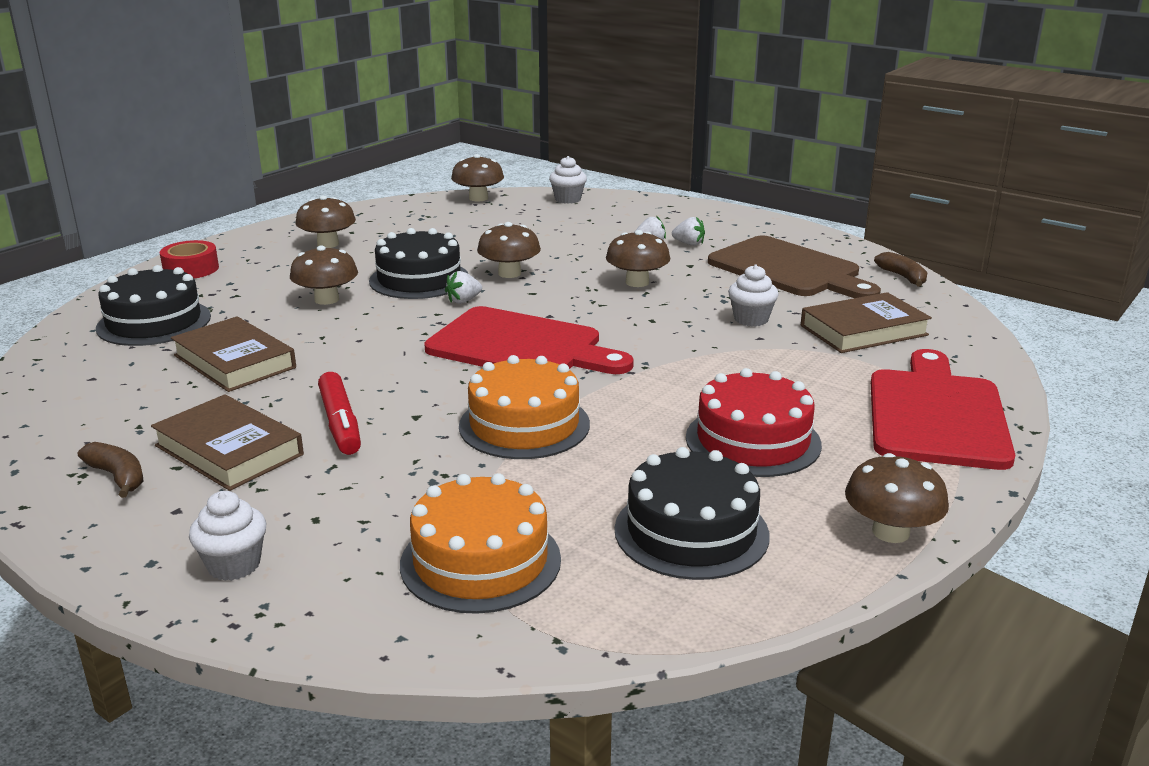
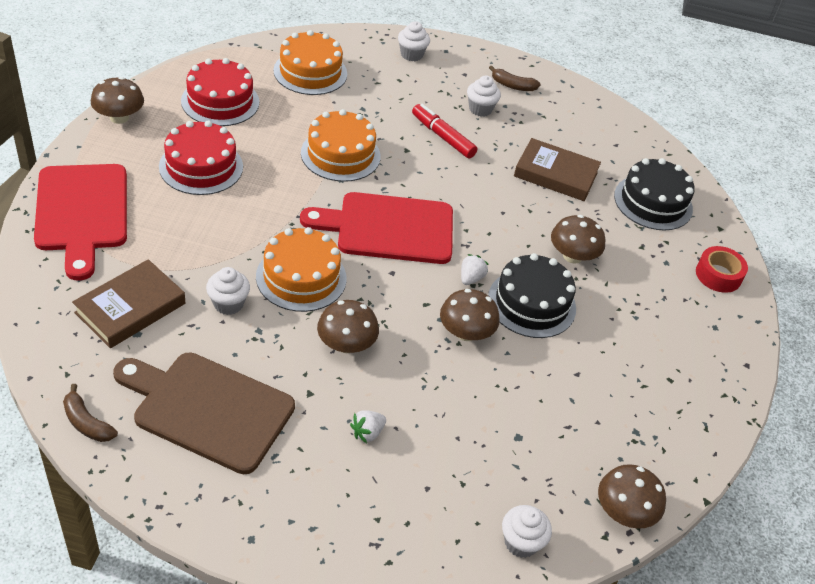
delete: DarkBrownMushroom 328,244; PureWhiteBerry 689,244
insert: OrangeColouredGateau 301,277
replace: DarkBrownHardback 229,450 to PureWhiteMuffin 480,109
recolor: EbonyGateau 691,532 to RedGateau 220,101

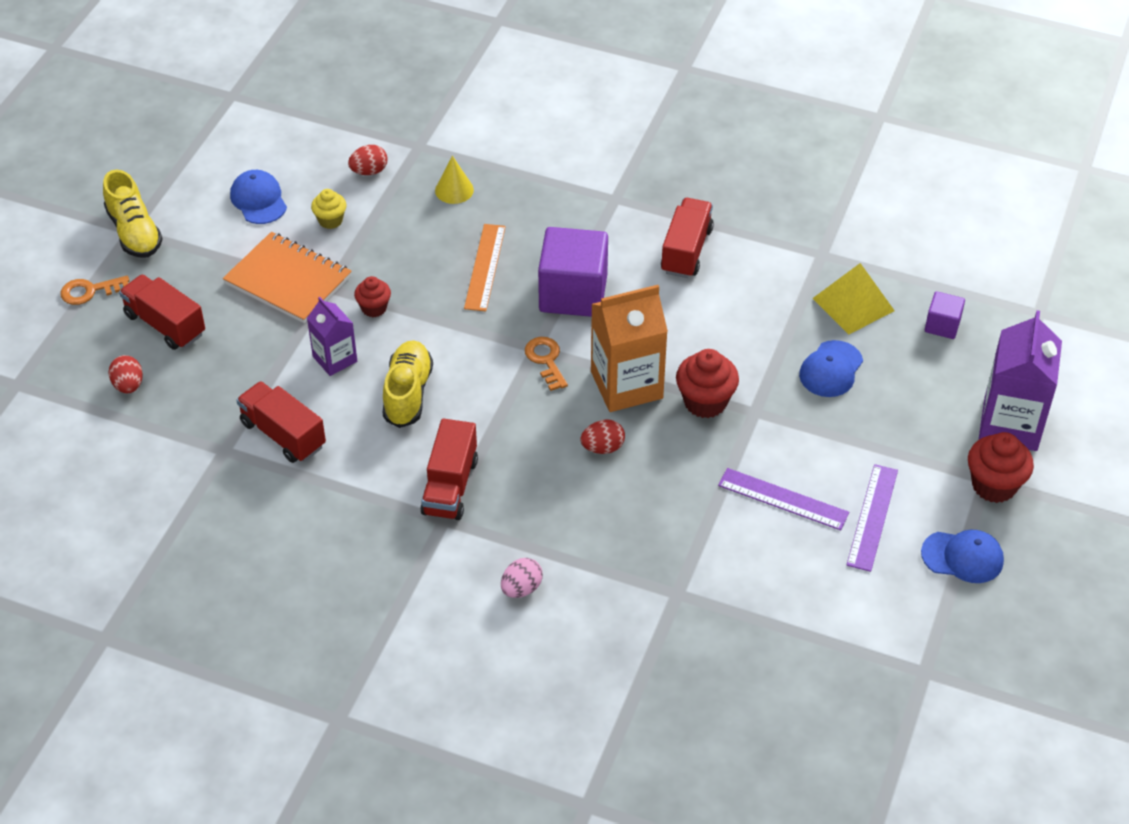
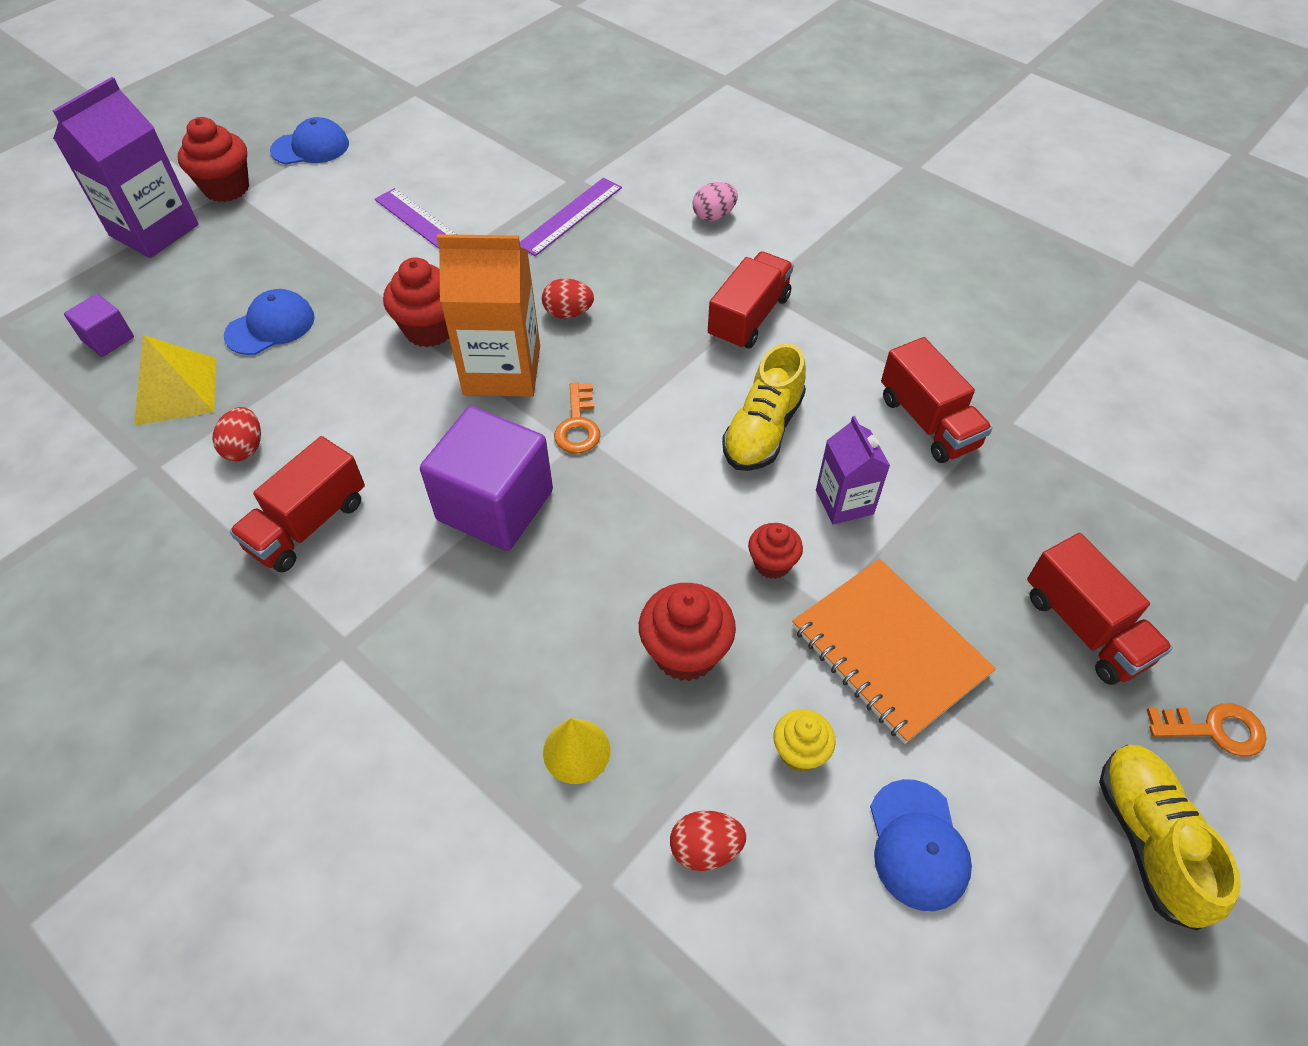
delete: OrangeColouredRuler 485,267
insert: RedMuffin 685,652
move: RedEgg 128,385 to 245,448; VioletRuler 872,517 to 570,216
rotate: RoyalBlueCap 962,557 = 310,147 135 degrees clockwise

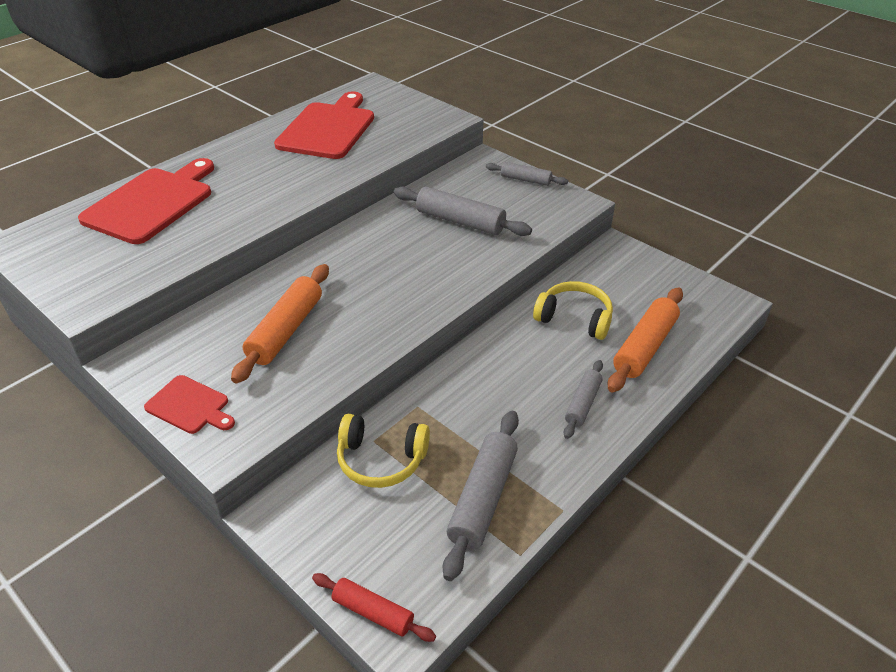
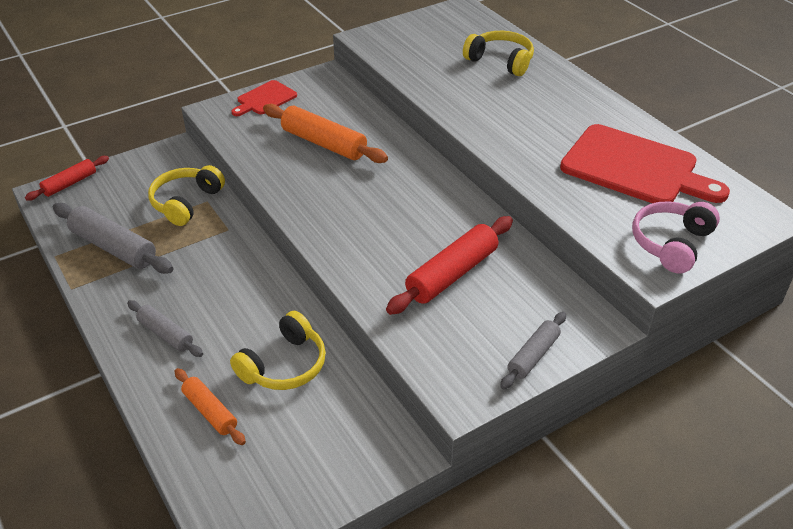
insert: RosePinkOverEarHeadphones 671,243
replace: RedChoppingBoard 152,203 to GoldenOverEarHeadphones 500,61
recolor: GrayPastryRoller 460,221 to RedPastryRoller 451,274
resize: OrangeColouredPastryRoller 644,347 = 210,411 x0.60

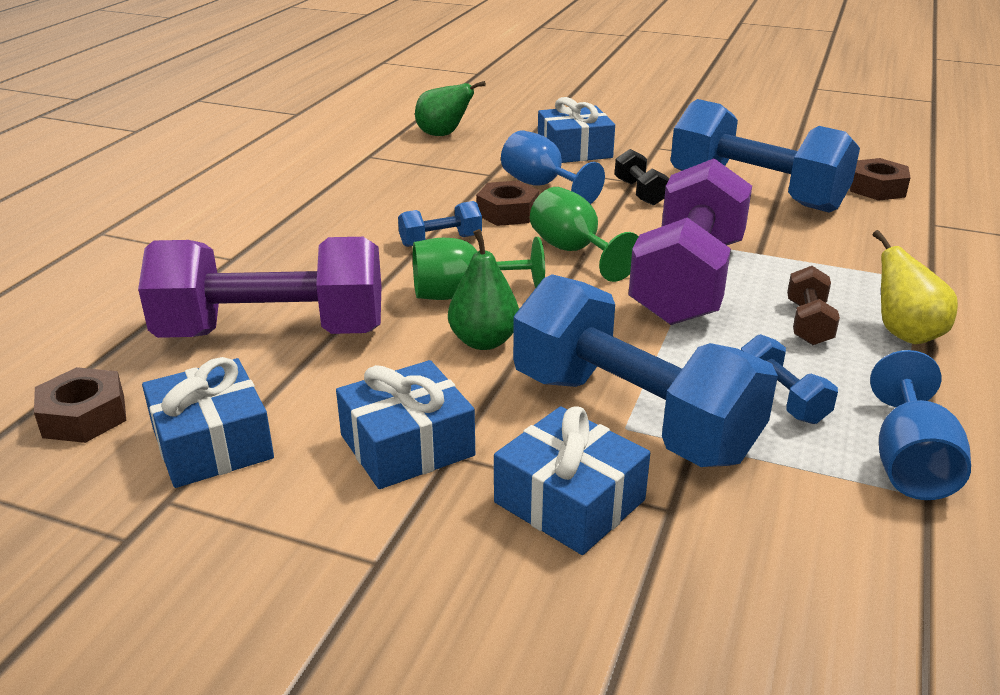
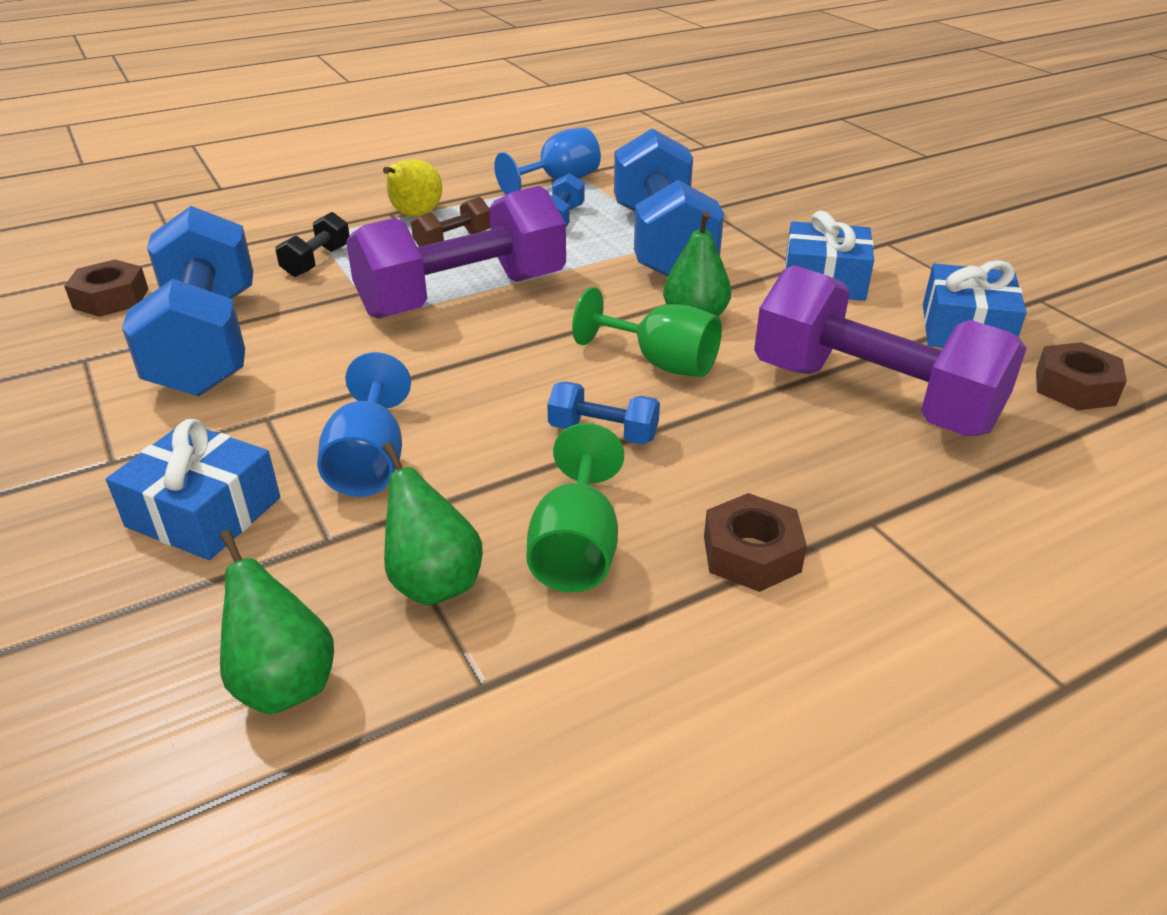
delete: RoyalBlueWrappedGift 569,501
insert: LeafGreenPear 434,582
move: EbonyHandWeight 640,192 to 317,261; DarkBrownHexNut 507,212 to 751,554; LeafGreenGoblet 574,251 to 576,549

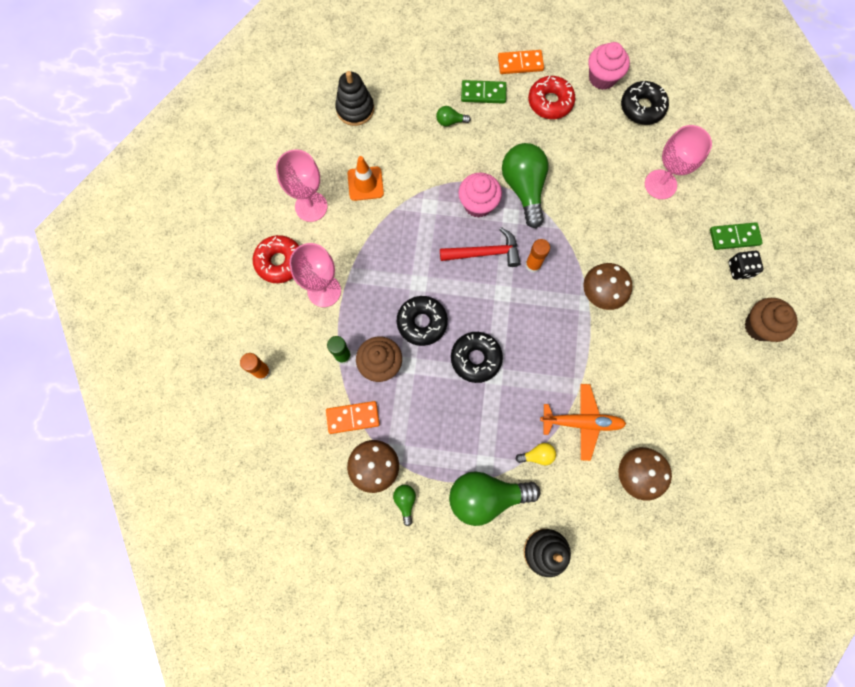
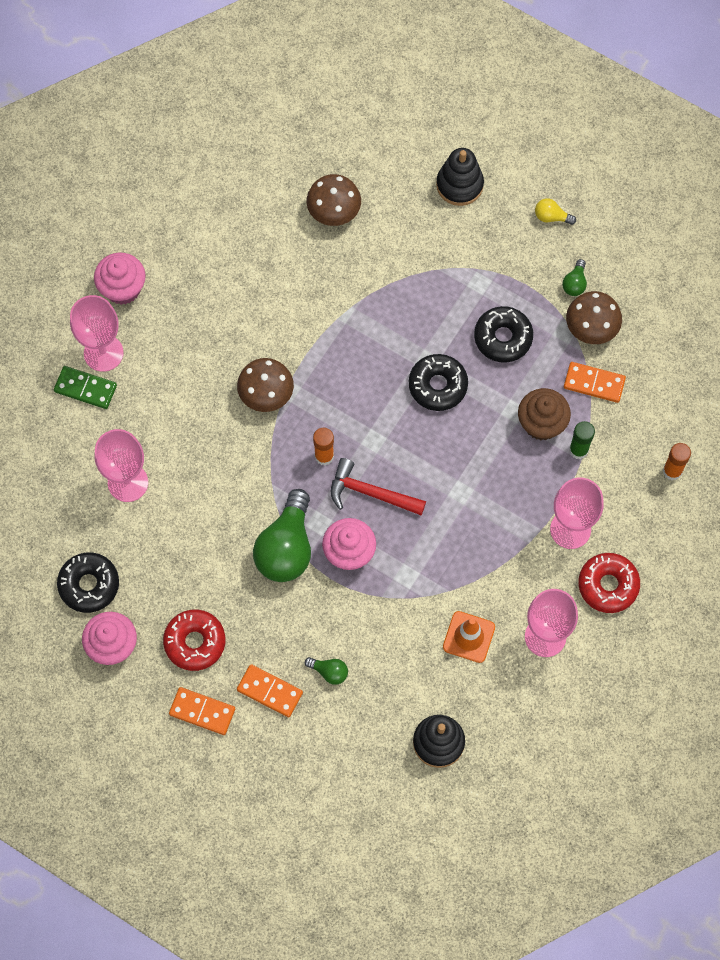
delete: OrangeColouredToyPlane 581,422; LeafGreenLightBulb 486,496
move: EbonyDoughnut 422,322 to 503,338; GoldenLightBulb 537,455 to 551,217
replace: EbonyDie 739,269 to RosePinkGoblet 103,353
recolor: LeafGreenDomino 483,93 to OrangeColouredDomino 269,691; DarkBrownMuffin 759,326 to RosePinkMuffin 123,288

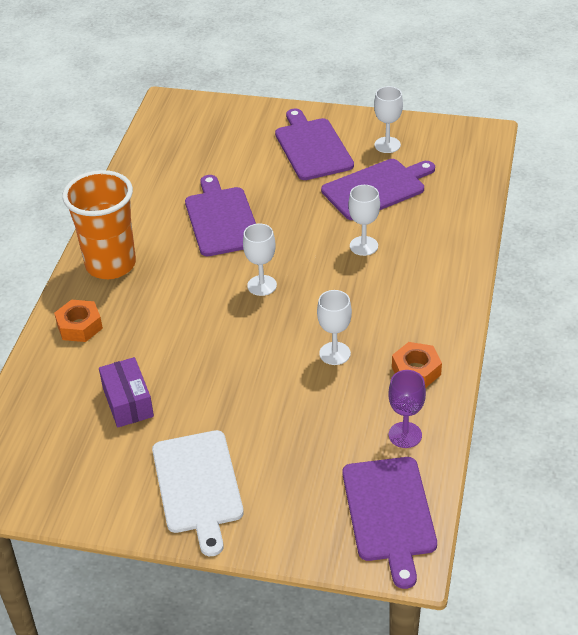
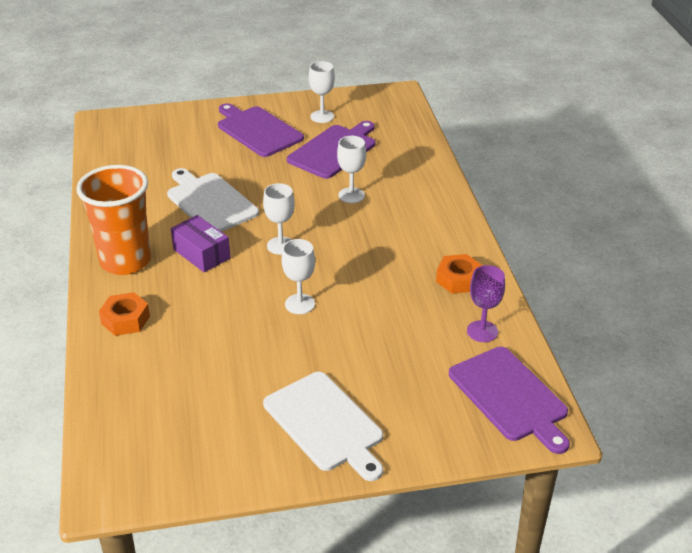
move: PureWhiteGoblet 335,353 to 300,304; VioletBox 128,402 to 202,254
recolor: VioletChoppingBoard 221,219 to PureWhiteChoppingBoard 210,202

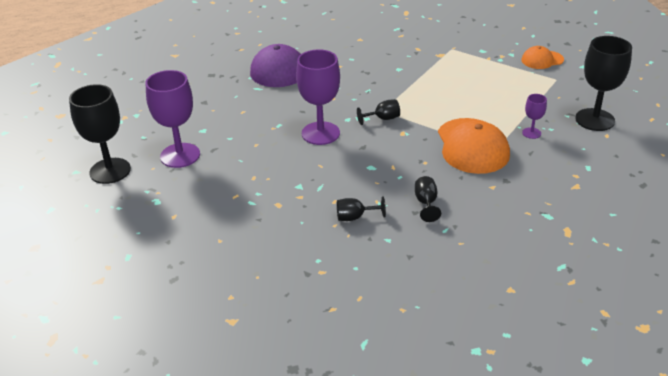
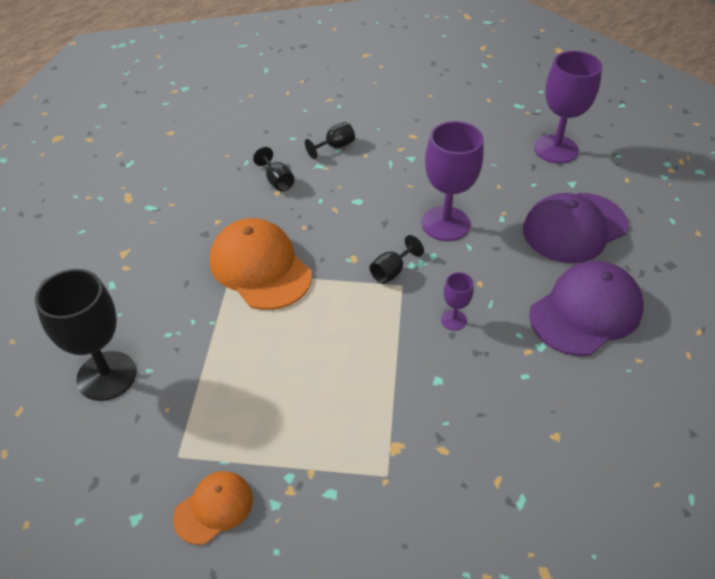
delete: EbonyGoblet 110,171
insert: VioletCap 574,228
move: VioletGoblet 531,133 to 453,320

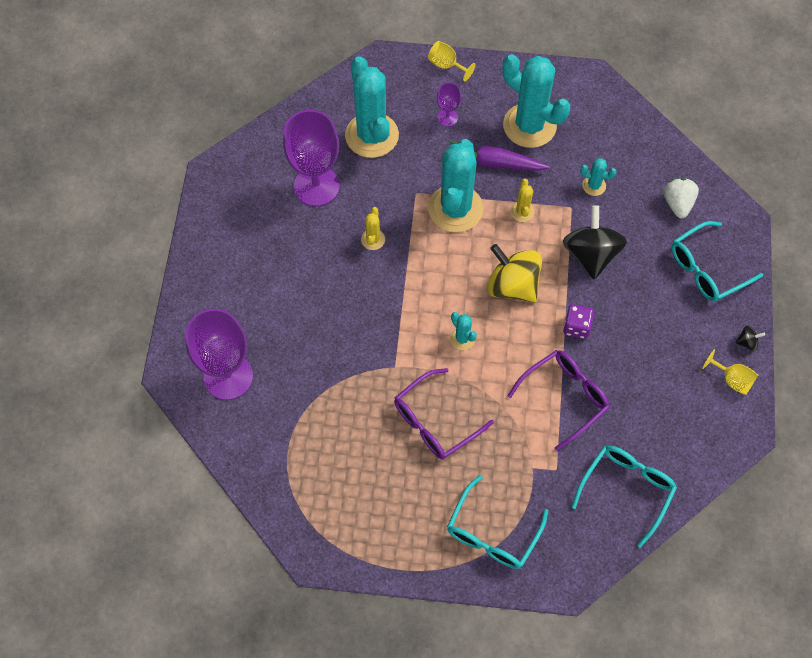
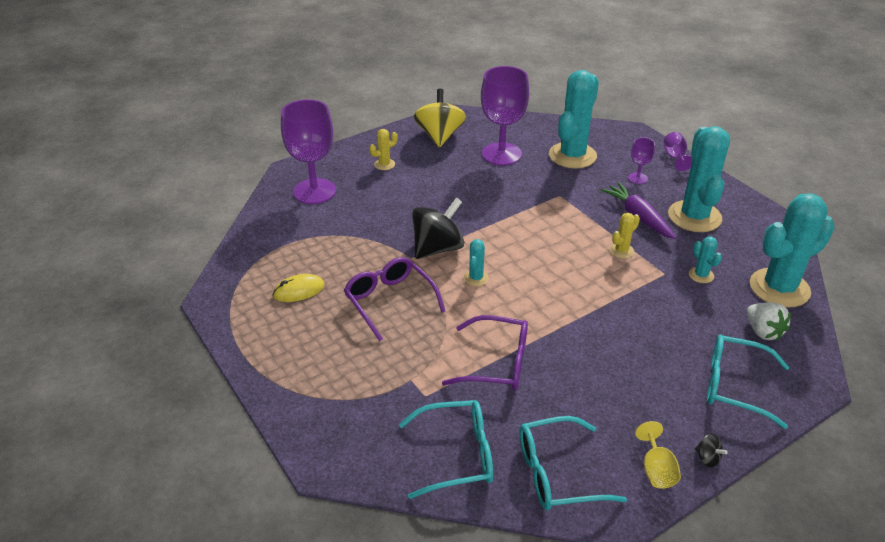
delete: VioletDie 576,327
insert: GoldenComputerMouse 299,290
move: TurquoisePricklyPlant 455,208 to 779,288; EbonySpinningTop 591,254 to 437,248; GoldenPricklyPlant 373,239 to 384,164; GoldenSpinningTop 512,285 to 439,136; TurquoiseSpectacles 493,532 to 558,473
recolor: GoldenGoblet 446,65 to VioletGoblet 675,157
rotate: PureWhiteBerry 677,204 = 763,331 105 degrees clockwise; VioletSpectacles 436,421 = 390,302 45 degrees clockwise

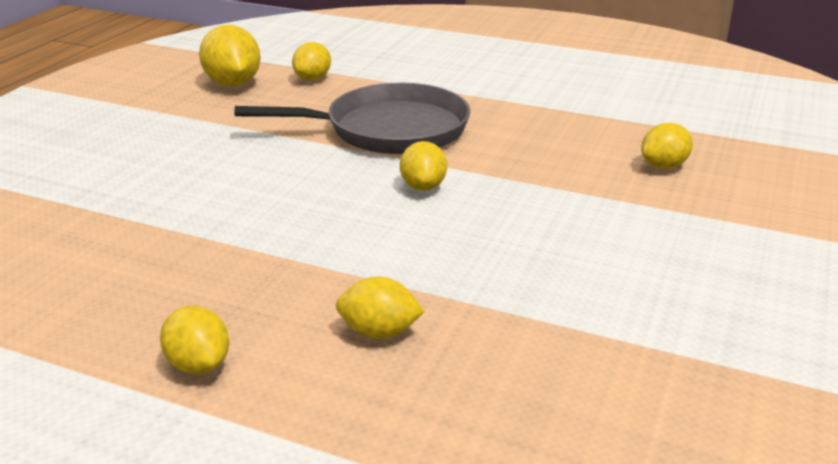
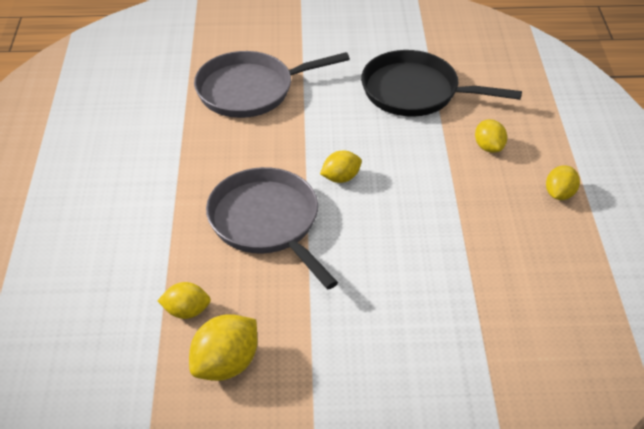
insert: EbonySkillet 415,91
replace: GoldenToyLemon 663,166 to GraySkillet 250,90

